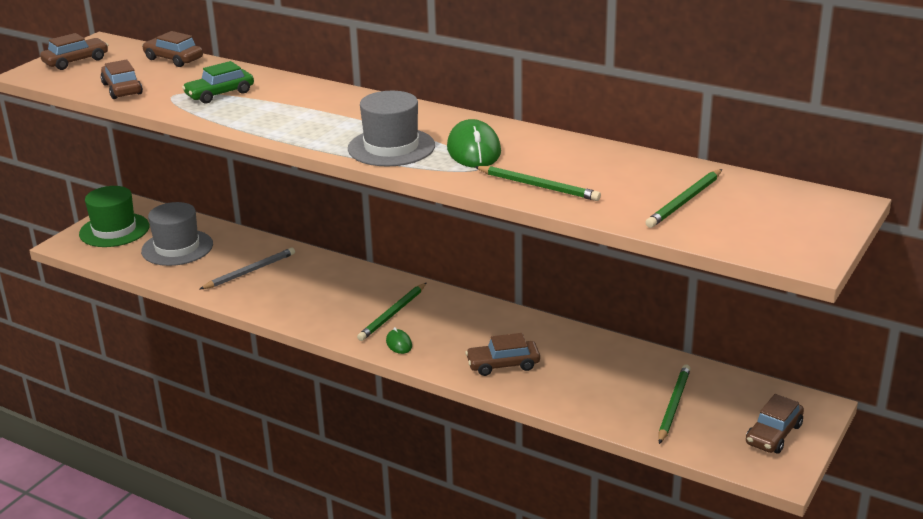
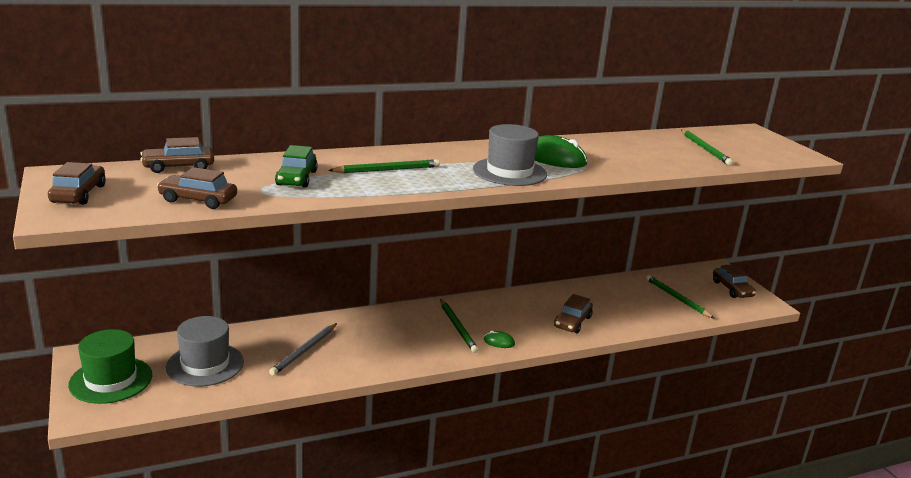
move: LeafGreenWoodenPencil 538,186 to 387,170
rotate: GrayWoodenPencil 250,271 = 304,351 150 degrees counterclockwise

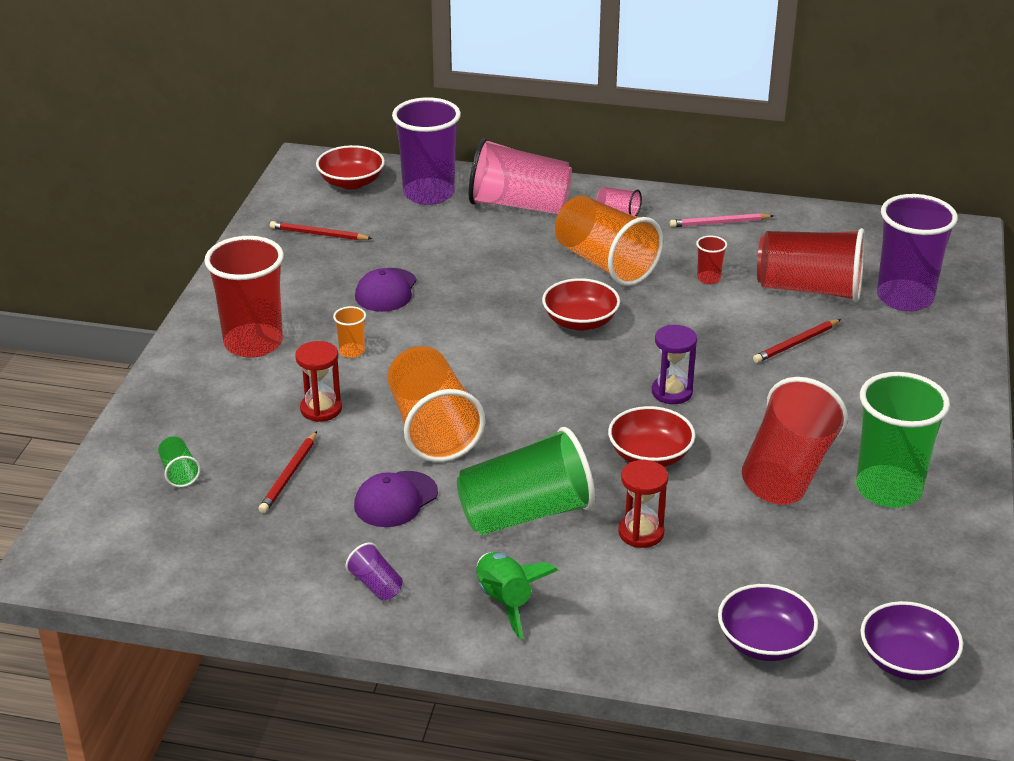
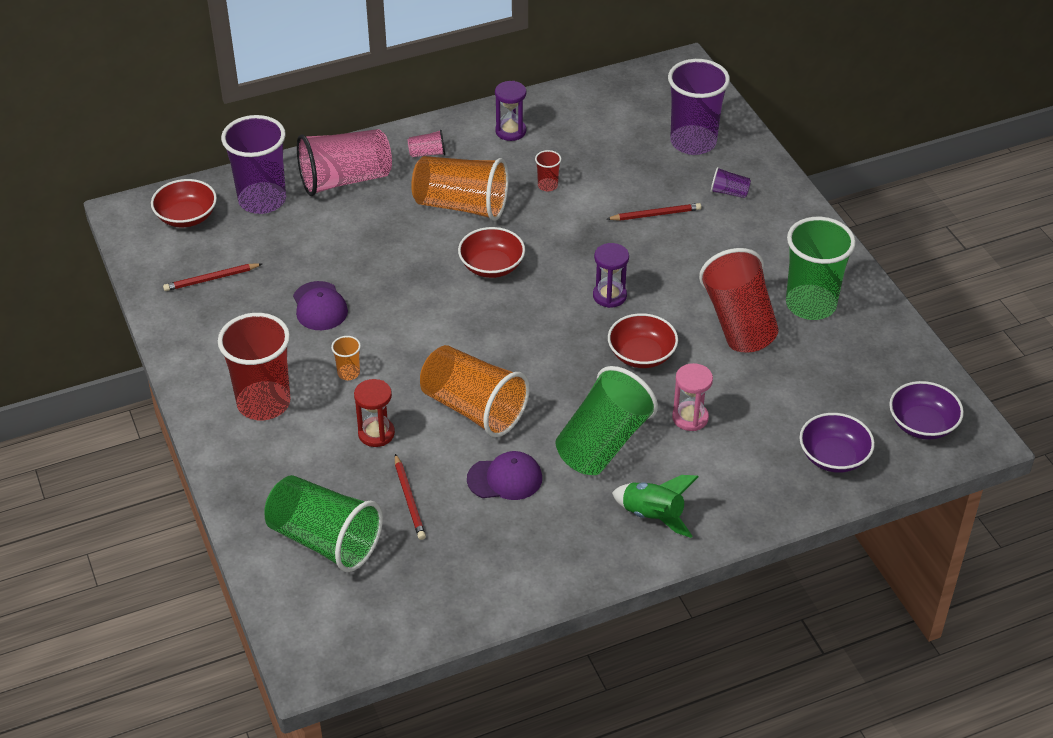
delete: RedBeaker 809,289
move: VioletBeaker 376,585 to 729,192
replace: RosePinkWoodenPencil 719,223 to VioletHourglass 510,131
recolor: RedHourglass 641,533 to RosePinkHourglass 690,418
rotate: RedWoodenPencil 796,343 = 655,215 120 degrees counterclockwise; VioletCap 395,499 = 505,479 105 degrees counterclockwise
resize: LeafGreenBeaker 179,472 = 325,540 x2.35

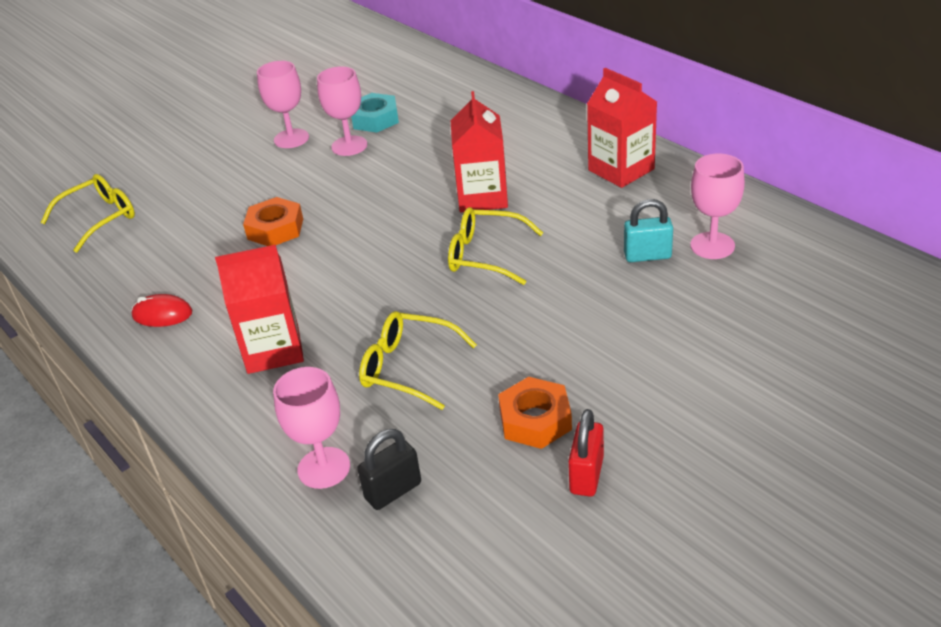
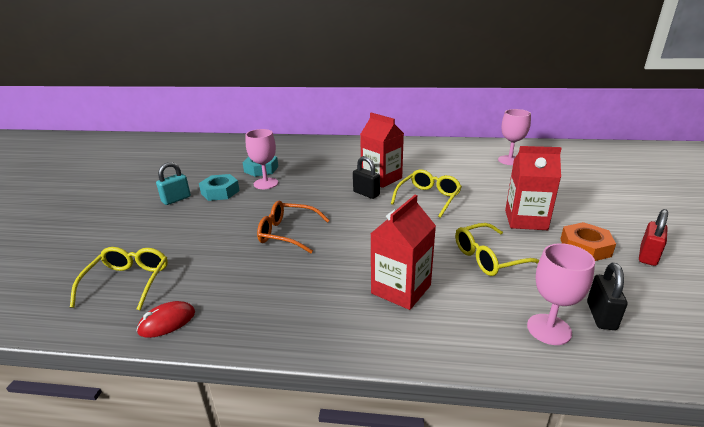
insert: EbonyPadlock 366,193
move: RedCarton 621,170 to 525,220; TurquoisePadlock 647,256 to 176,199; RedComputerMouse 162,314 to 167,322
replace: RosePinkGoblet 291,139 to TurquoiseHexNut 220,192; OrangeColouredHexNut 275,229 to OrangeColouredSpectacles 287,233
rotate: GoldenSpectacles 485,255 = 428,198 150 degrees clockwise; RedPadlock 586,475 = 648,256 60 degrees clockwise

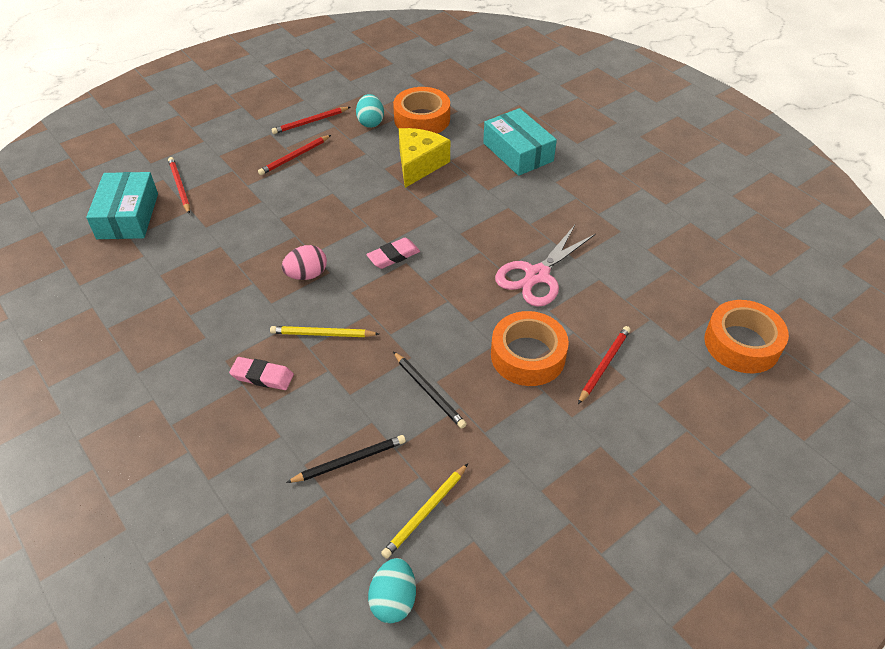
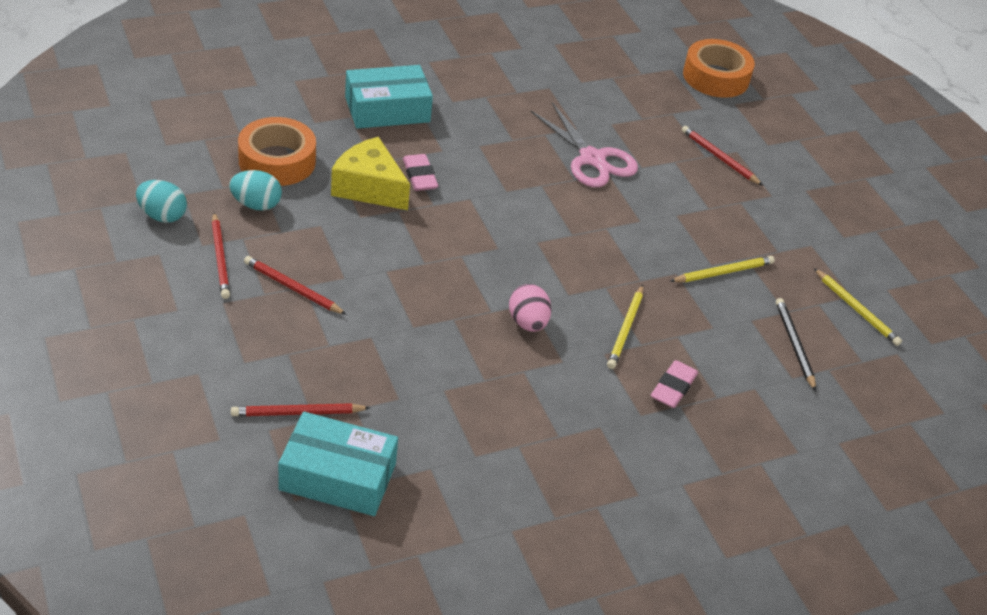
delete: OrangeColouredStickyTape 528,356
move: RosePinkEraser 393,256 to 420,176; TurquoiseEgg 393,600 to 162,216
recolor: EbonyWoodenPencil 429,391 to GoldenWoodenPencil 723,272
rotate: RedWoodenPencil 295,157 = 292,288 150 degrees clockwise

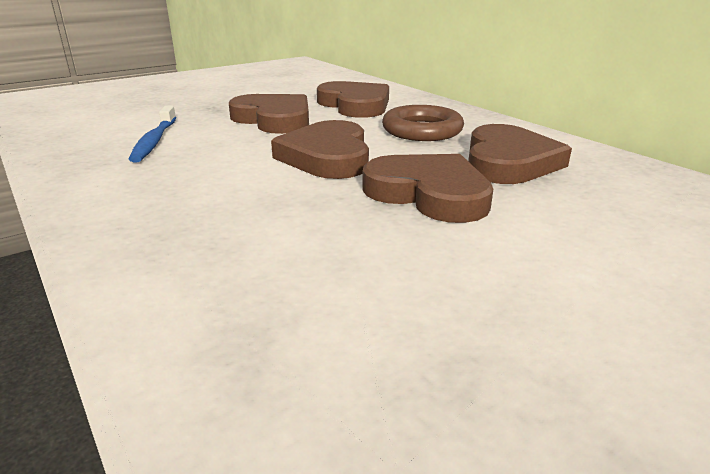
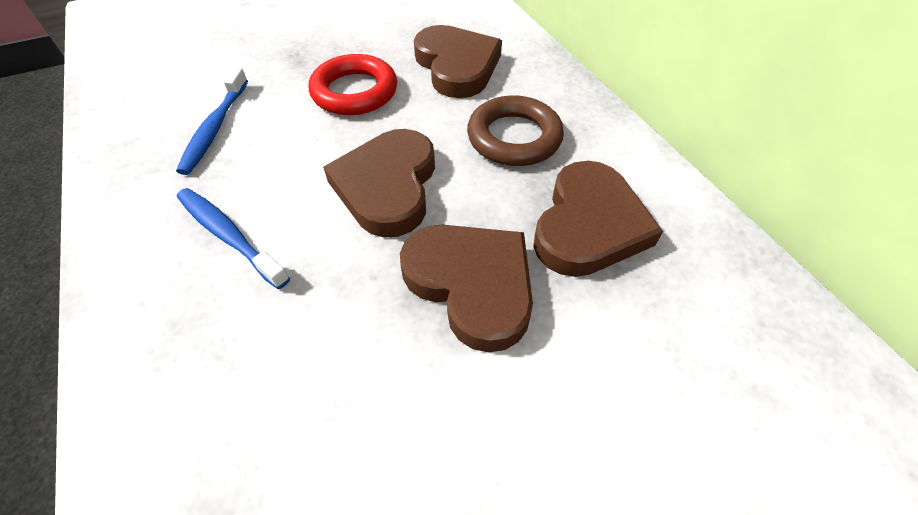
insert: RoyalBlueToothbrush 229,236
replace: DarkBrownHeart 274,119 to RedTorus 354,91

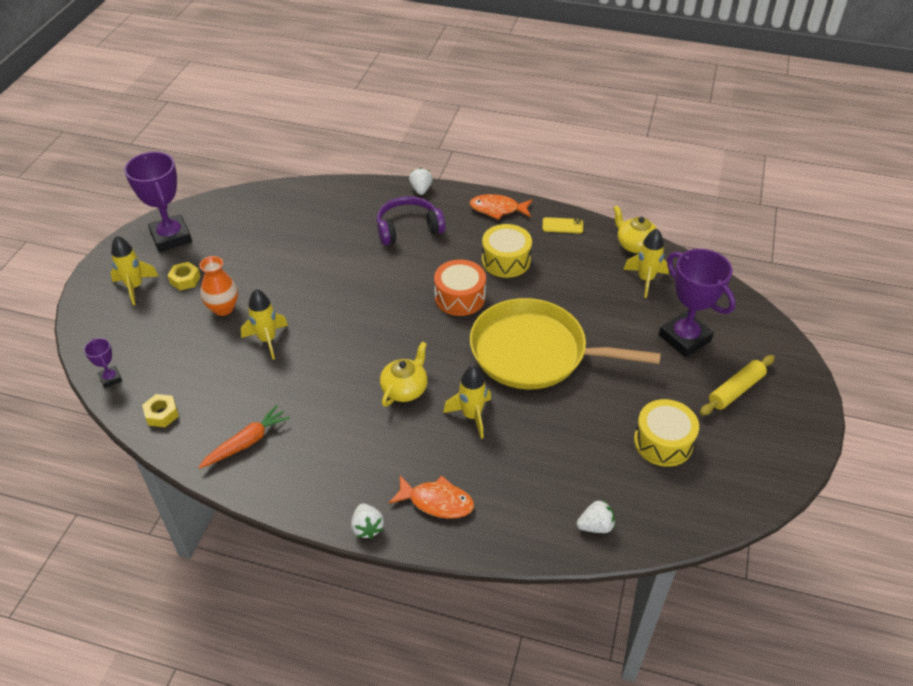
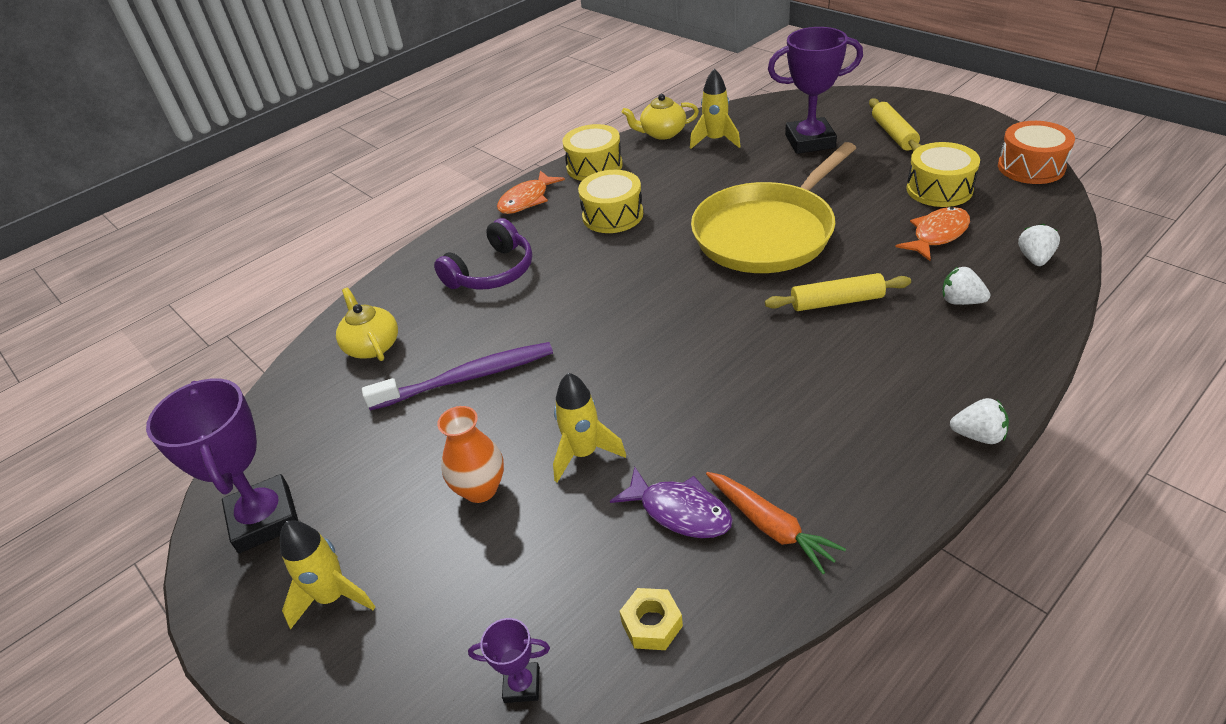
delete: GoldenHexNut 185,280
insert: VioletToothbrush 467,378; VioletToyFish 679,511
move: PureWhiteBerry 421,189 to 961,301; OrangeColouredToyDrum 460,297 to 1031,167; GoldenChinaTeapot 405,389 to 372,345; OrangeColouredToyFish 437,502 to 937,235
replace: GoldenSmartphone 562,226 to GoldenToyDrum 594,166; GoldenRocket 471,416 to GoldenPastryRoller 836,302
rotate: VioletAwardCup 171,237 = 264,519 60 degrees clockwise; VioletOverEarHeadphones 408,228 = 492,272 150 degrees counterclockwise; OrangeColouredRootVegetable 246,442 = 770,526 150 degrees clockwise

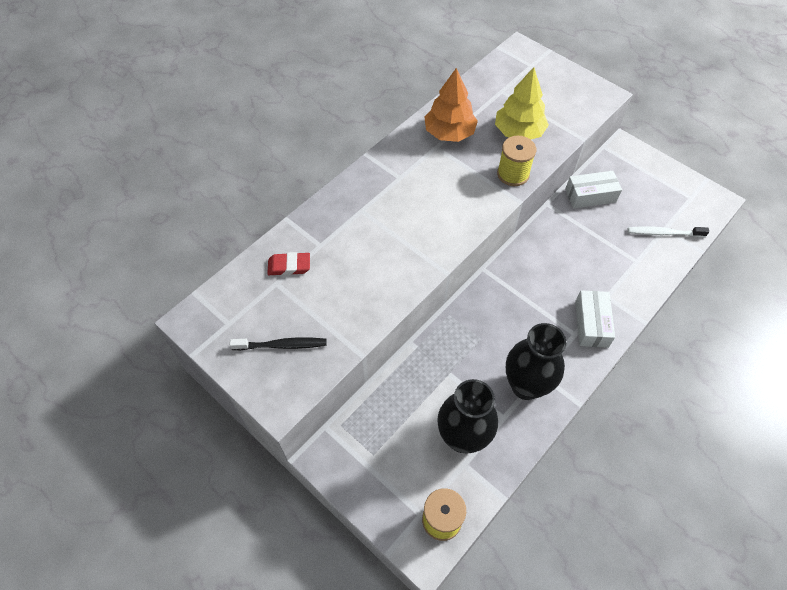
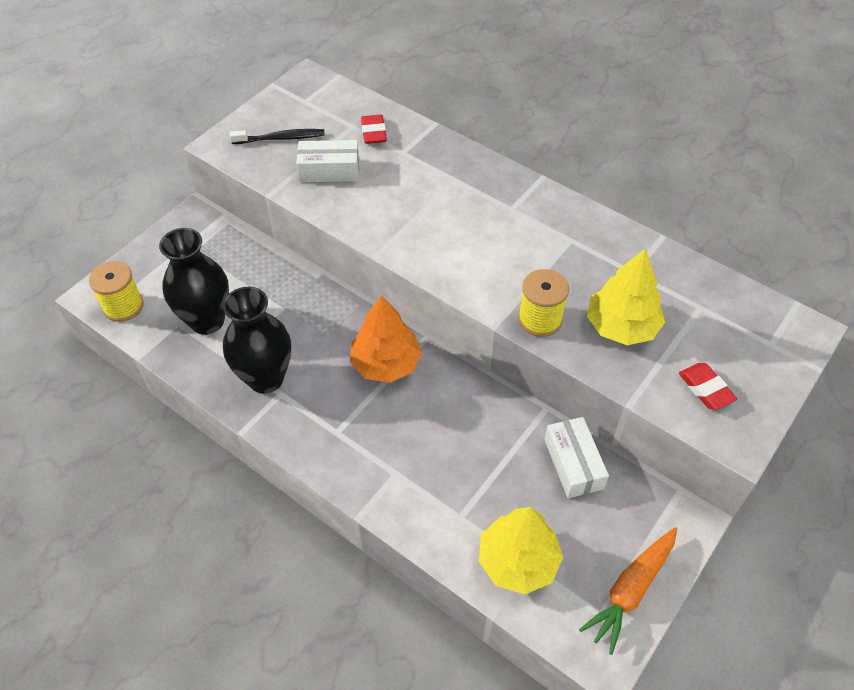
insert: RedEraser 705,389; OrangeColouredRootVegetable 630,591
move: OrangeColouredTree 449,133 to 386,363; PureWhiteBox 591,324 to 329,170
replace: PureWhiteToothbrush 663,233 to GoldenTree 518,561
rotate: EbonyToothbrush 282,345 = 281,138 90 degrees counterclockwise

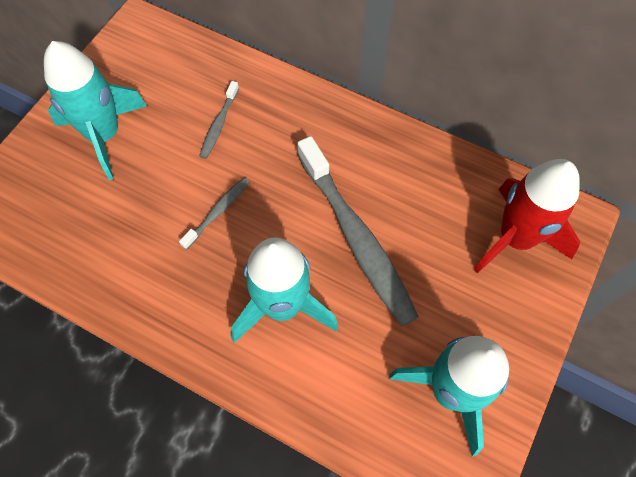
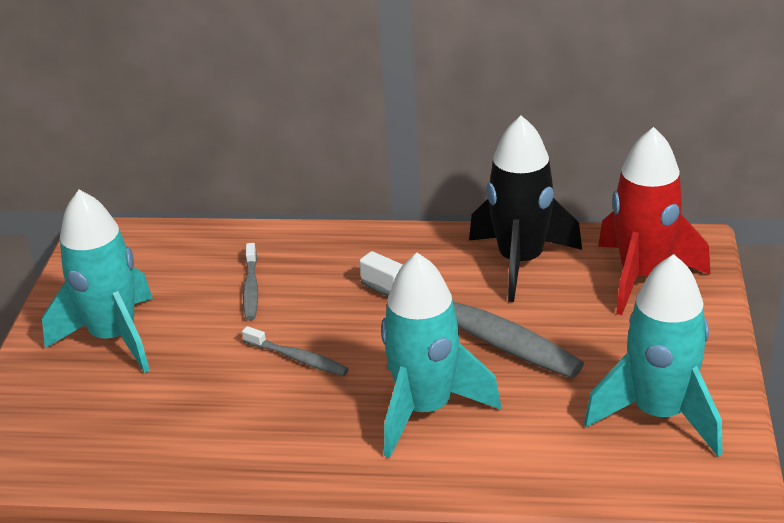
insert: EbonyRocket 520,262
rotate: GrayToothbrush 218,212 = 297,358 105 degrees clockwise

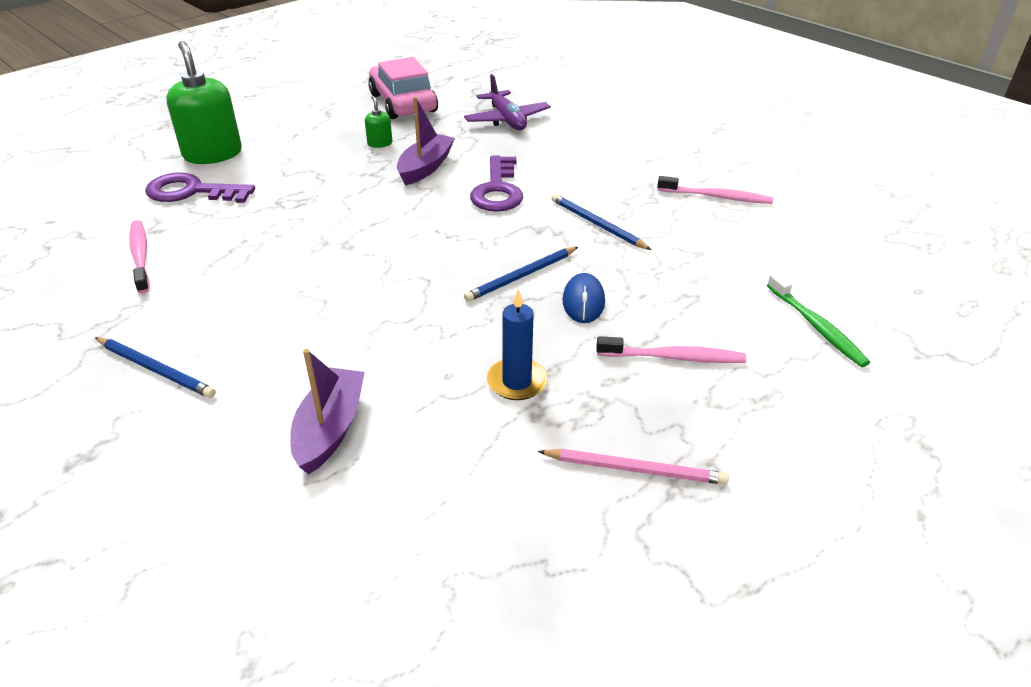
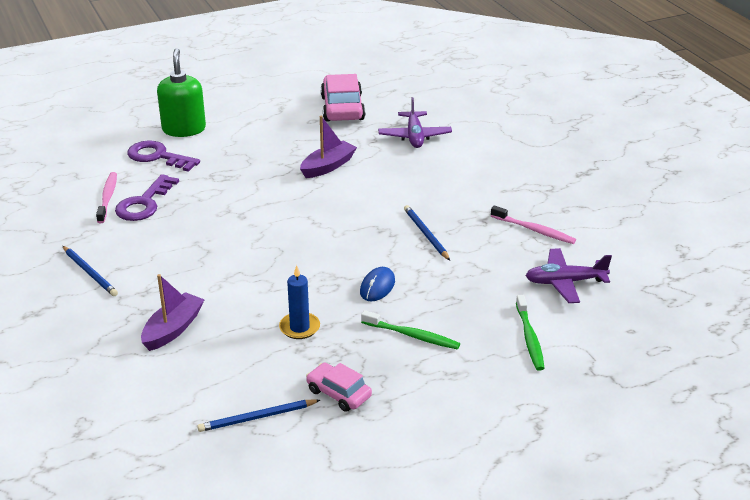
delete: LeafGreenSoapPump 380,143
insert: VioletToyPlane 565,282
move: VioletKey 498,190 to 144,203; RoyalBlueWoodenPencil 521,276 to 257,418
replace: RosePinkWoodenPencil 635,469 to RosePinkAutomobile 339,393
recolor: RosePinkToothbrush 673,357 to LeafGreenToothbrush 412,335

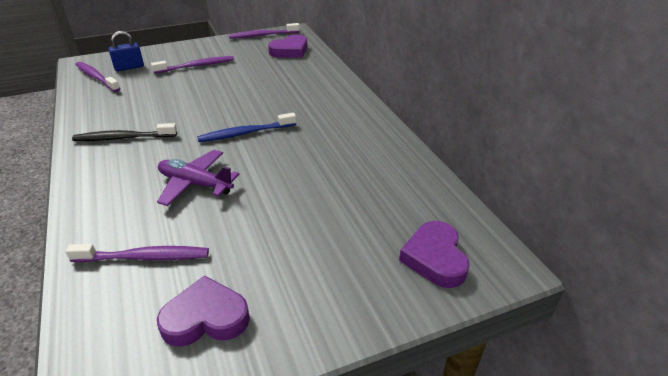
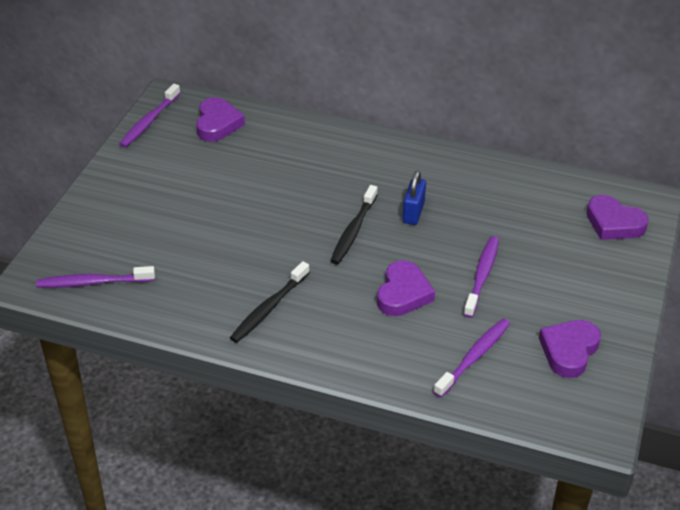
move: RoyalBluePadlock 129,67 to 413,213; VioletToothbrush 196,66 to 482,276
replace: VioletToyPlane 195,184 to VioletHeart 403,293
recolor: RoyalBlueToothbrush 245,133 to EbonyToothbrush 353,230

